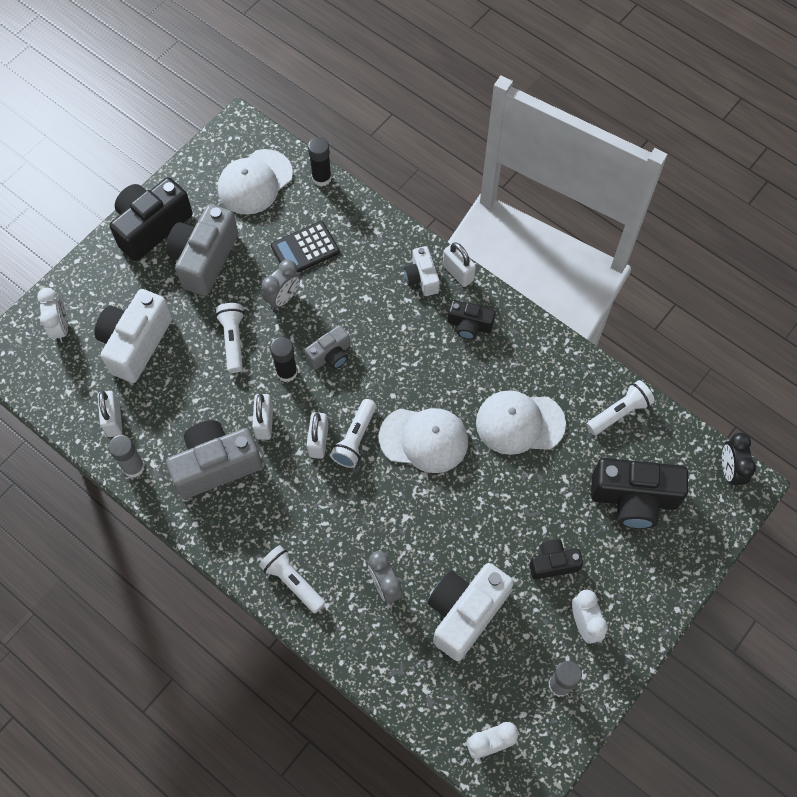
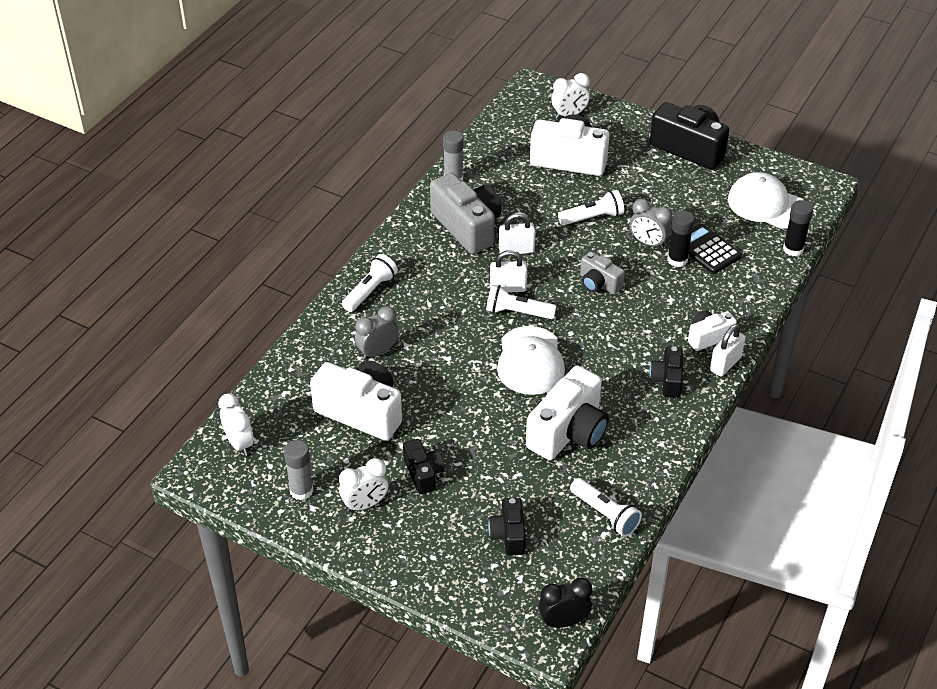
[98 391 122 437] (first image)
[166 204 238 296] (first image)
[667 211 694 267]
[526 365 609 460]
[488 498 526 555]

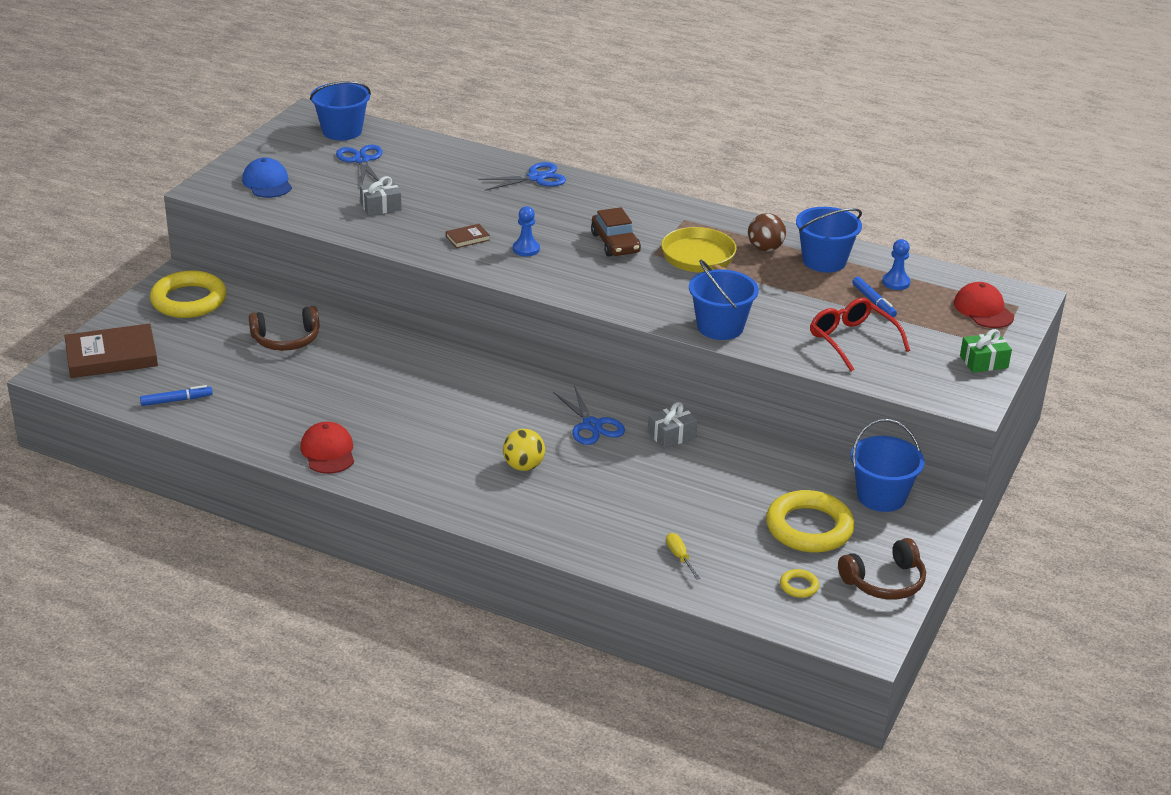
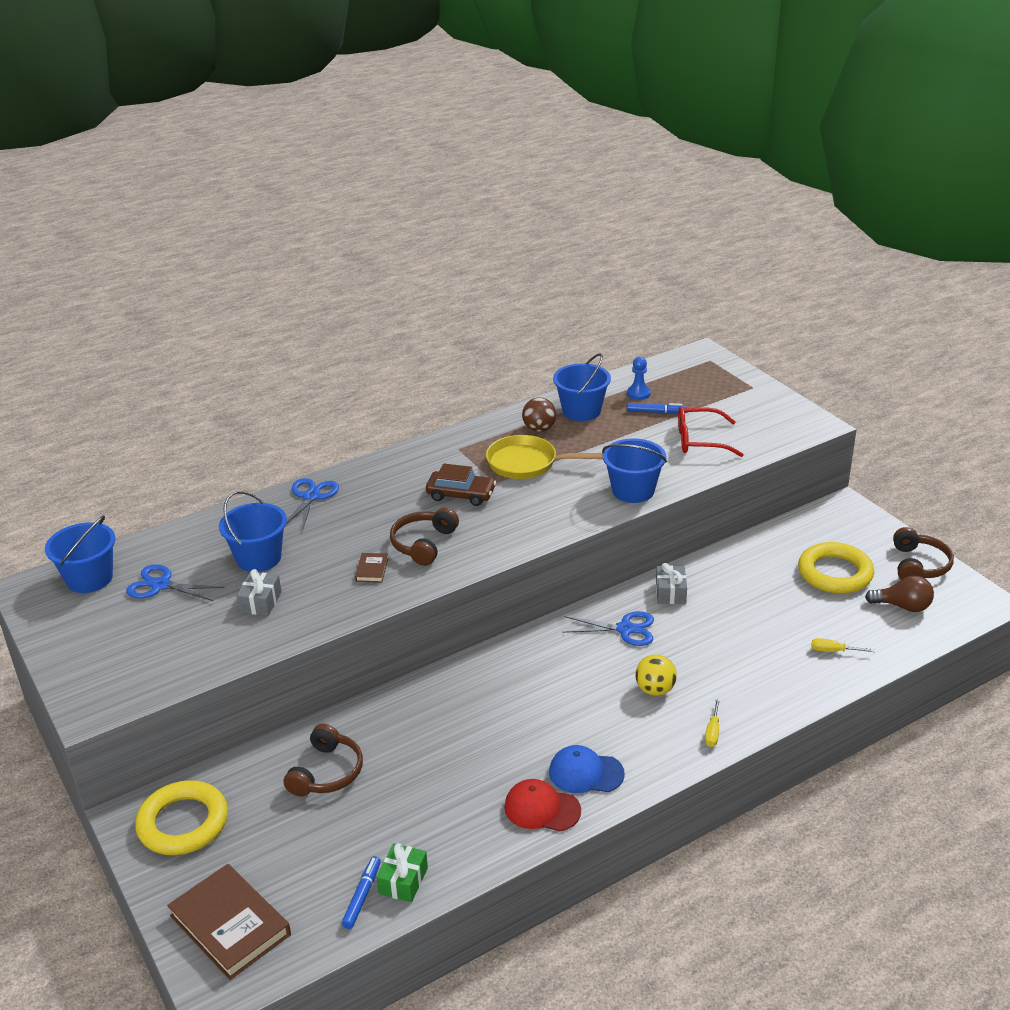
[954 282 1014 328] (first image)
[705 698 720 747]
[549 745 625 793]
[219 491 287 572]
[377 843 428 902]
[390 508 459 566]
[865 575 934 612]
[167 864 291 980]

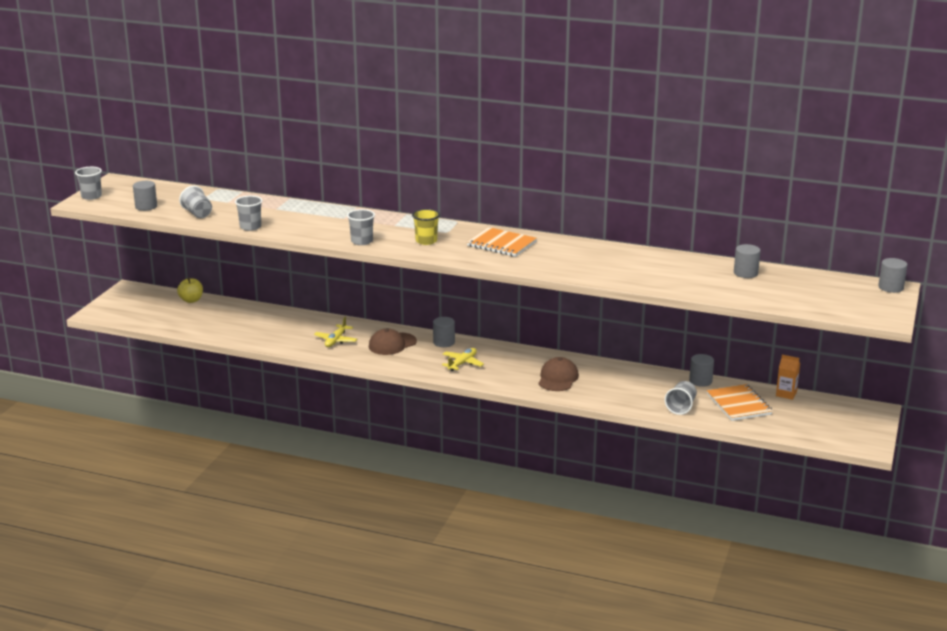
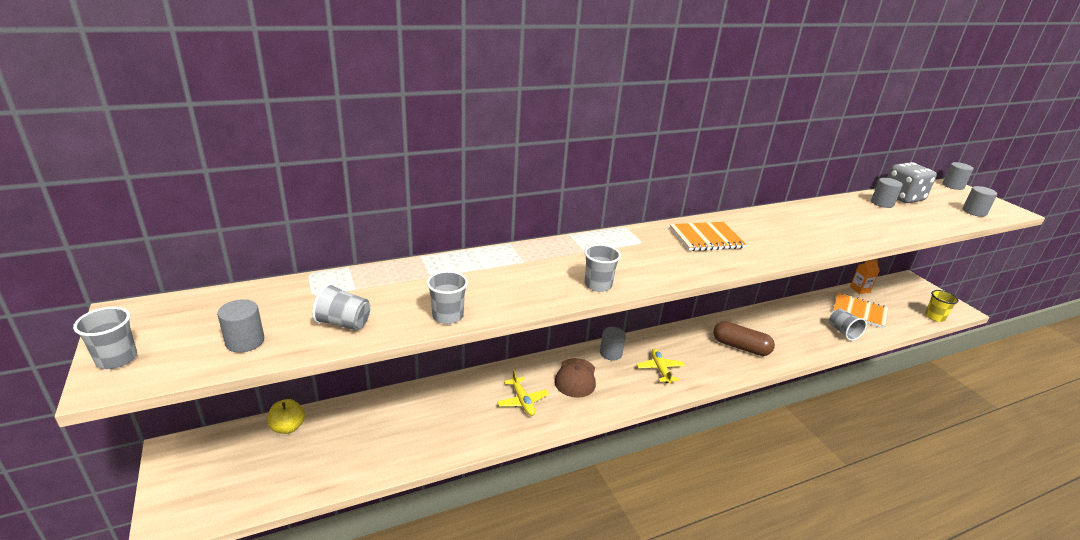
[887 162 937 203]
[925 290 959 322]
[962 186 997 217]
[713 321 775 356]

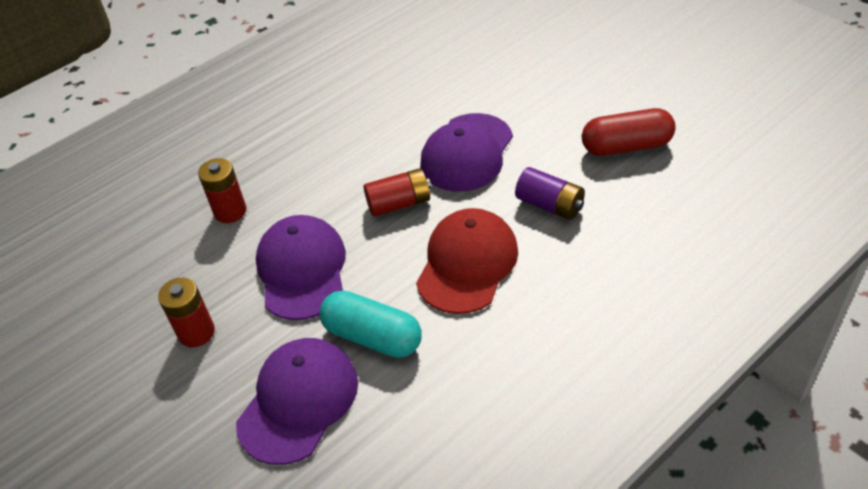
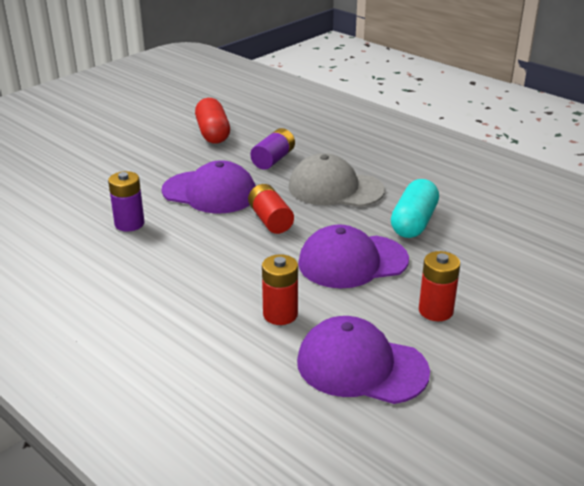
[108 171 144 232]
[297 316 430 404]
[289 153 385 207]

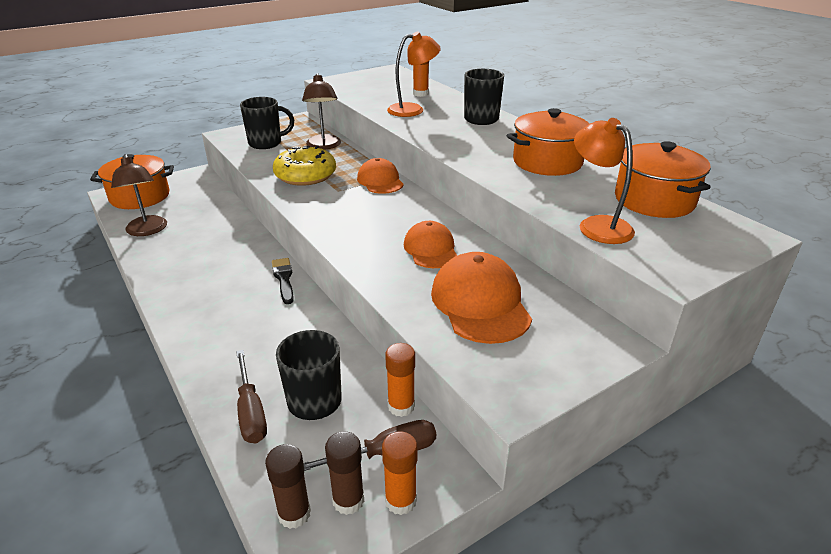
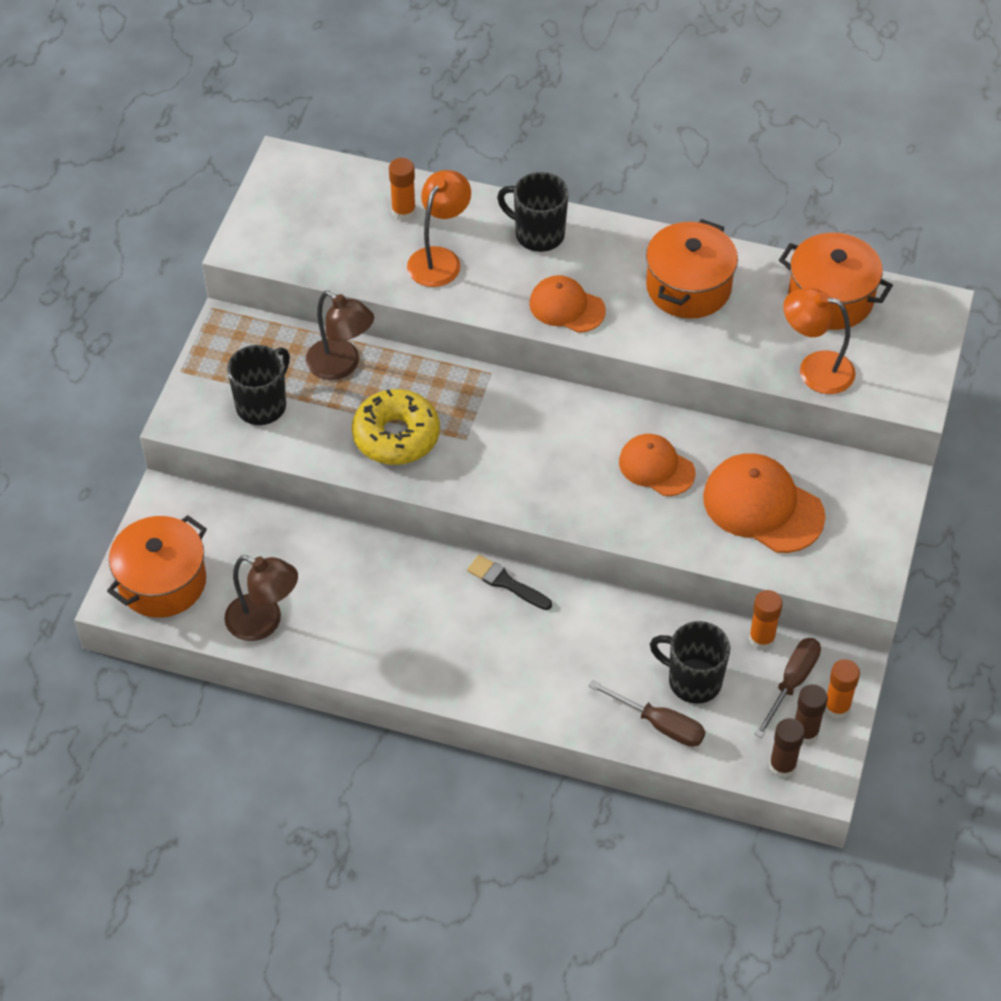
[529 275 606 333]

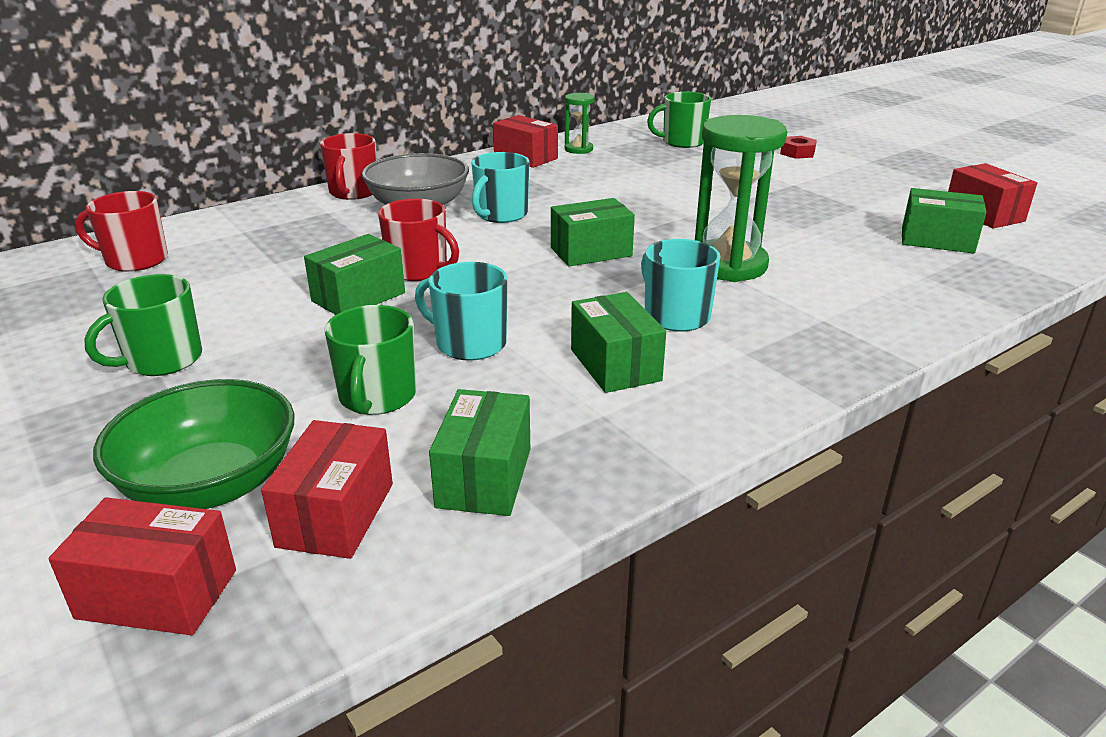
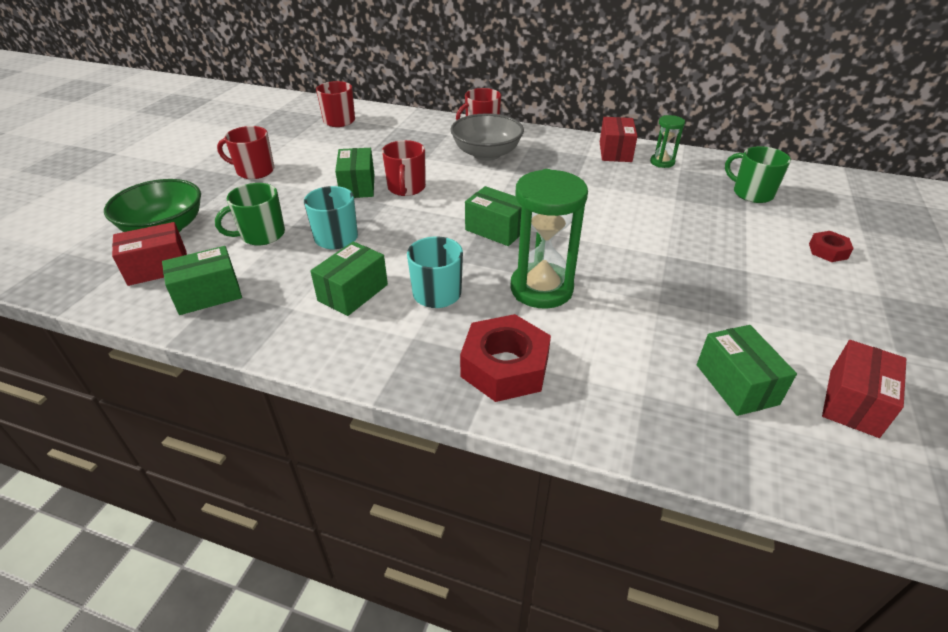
[48 497 236 635] (first image)
[472 152 529 223] (first image)
[460 314 551 402]
[217 126 274 179]
[335 148 374 198]

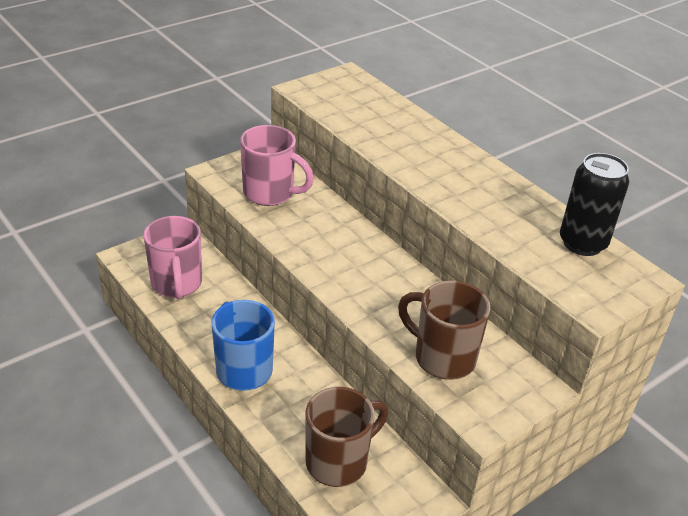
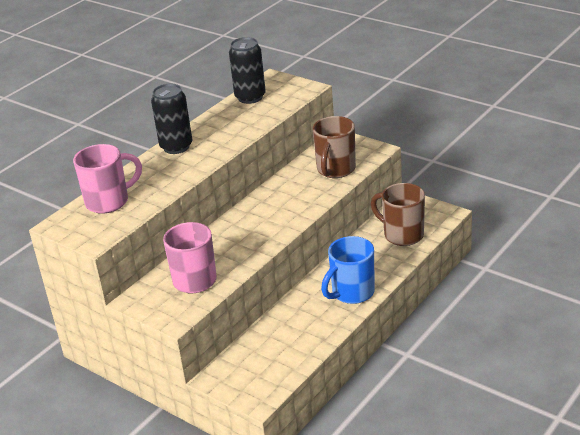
[151 84 192 154]
[73 144 142 214]

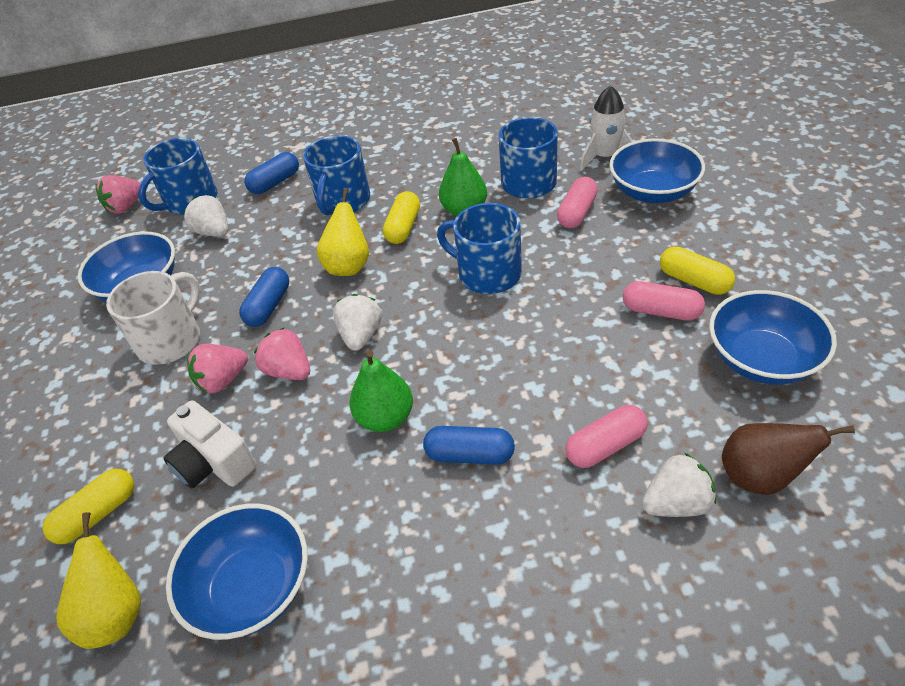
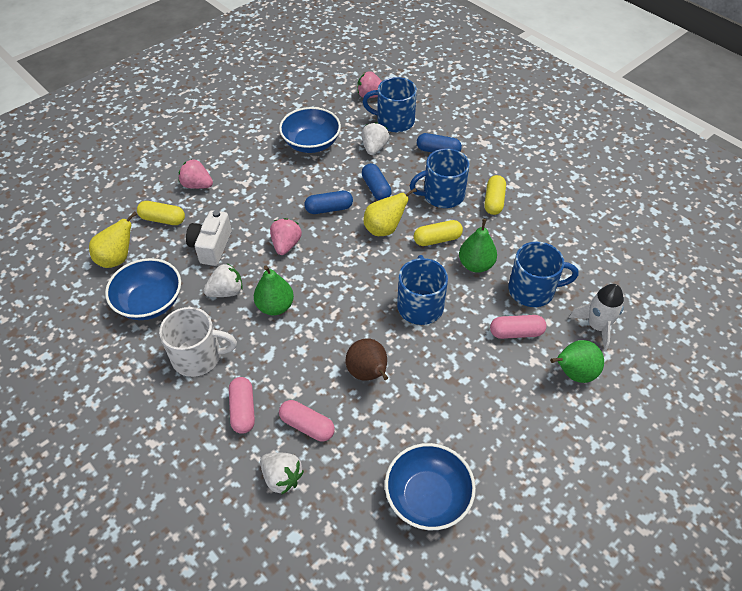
[159 307 237 377]
[178 159 213 189]
[204 263 243 297]
[362 163 392 200]
[229 377 255 434]
[484 175 506 215]
[346 338 388 381]
[550 340 604 383]

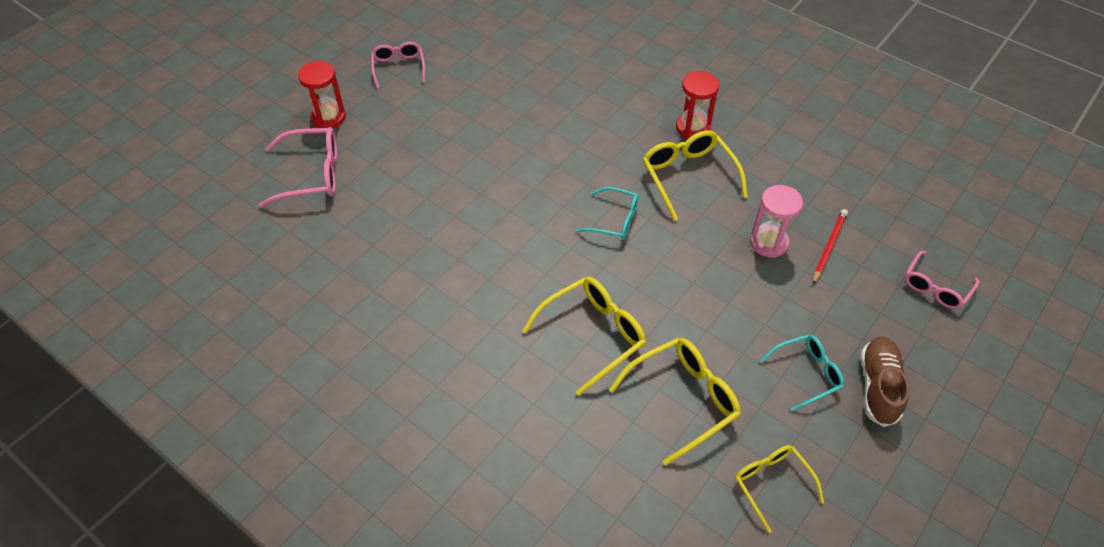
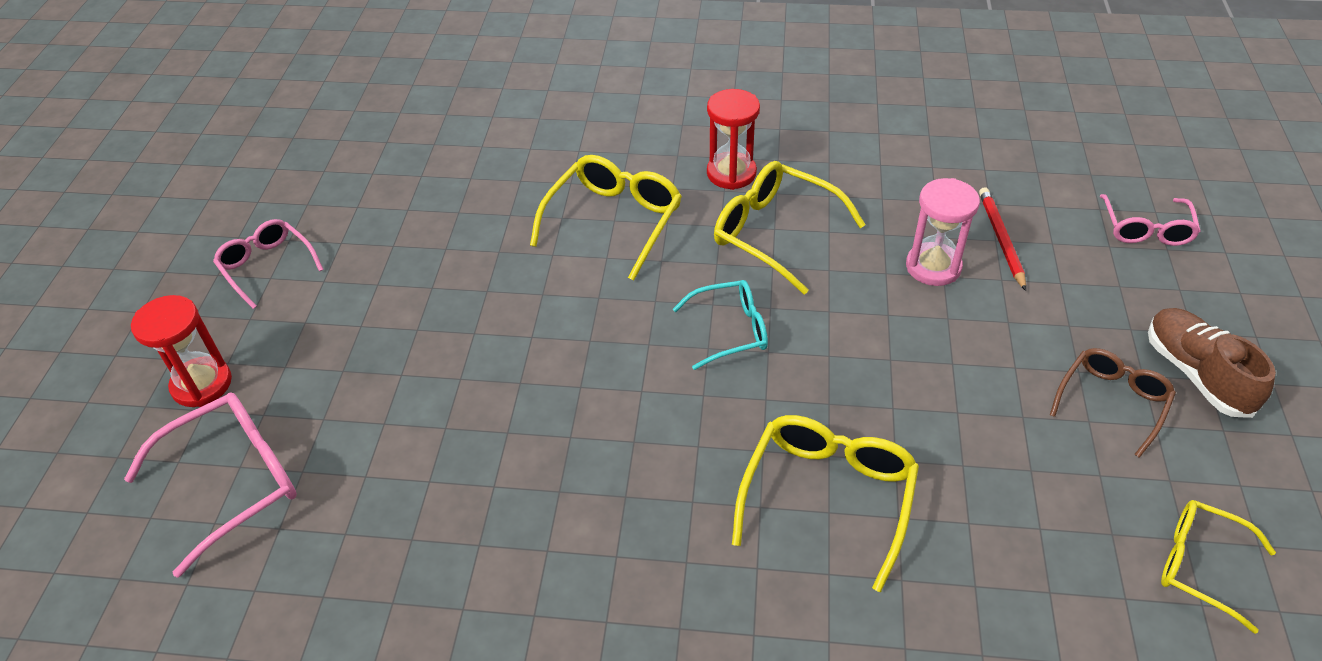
[530 155 682 281]
[1050 348 1176 458]

